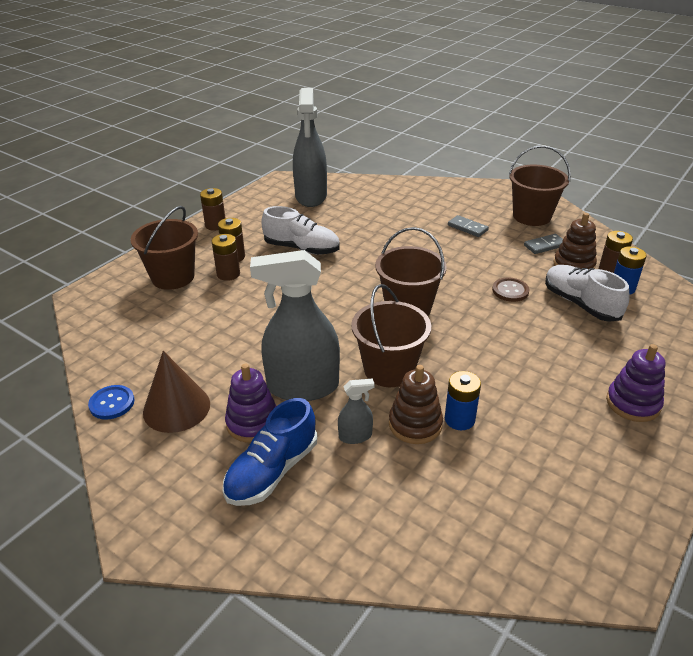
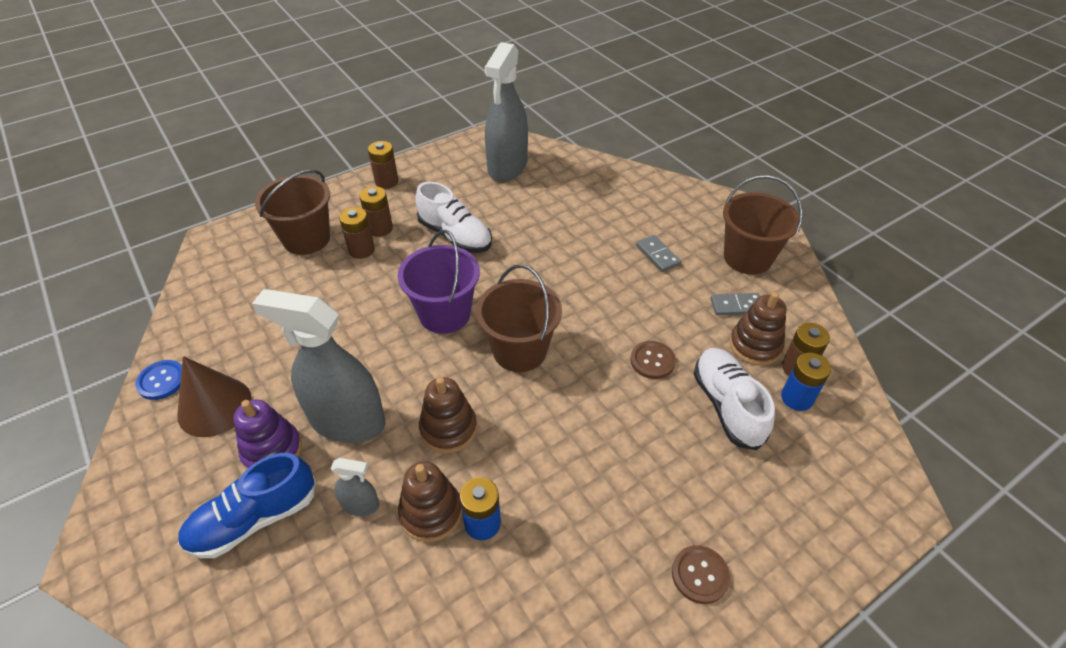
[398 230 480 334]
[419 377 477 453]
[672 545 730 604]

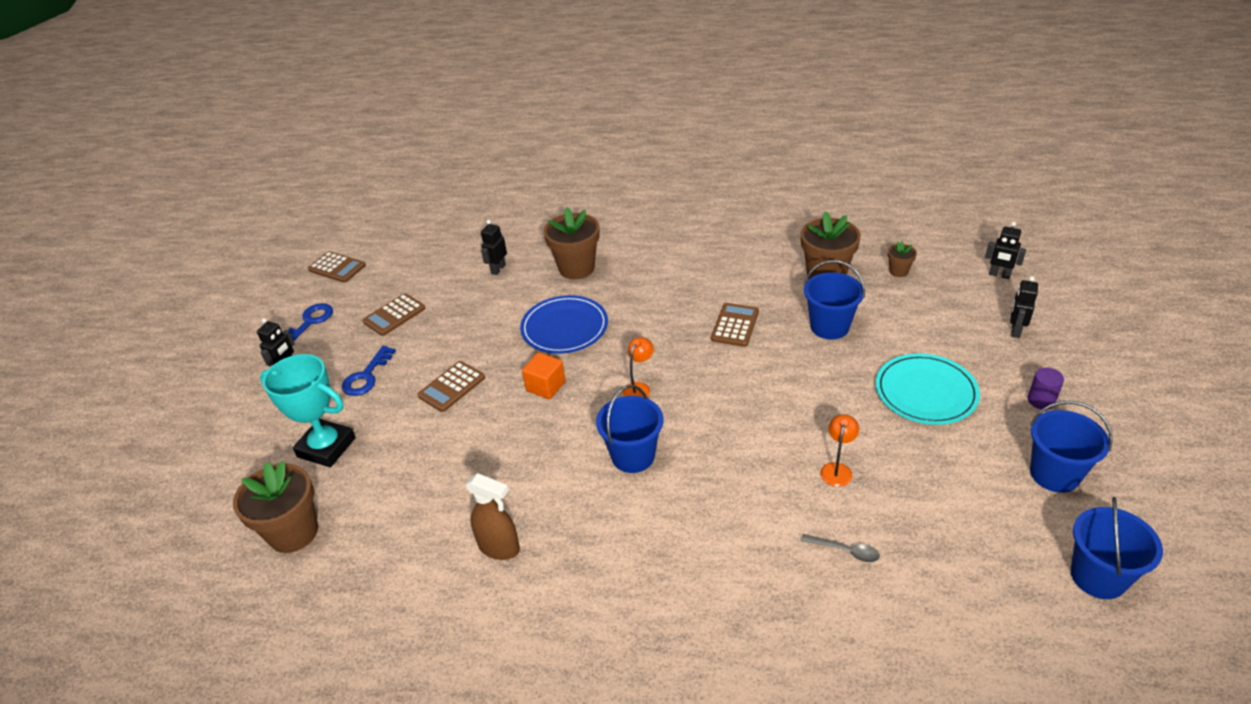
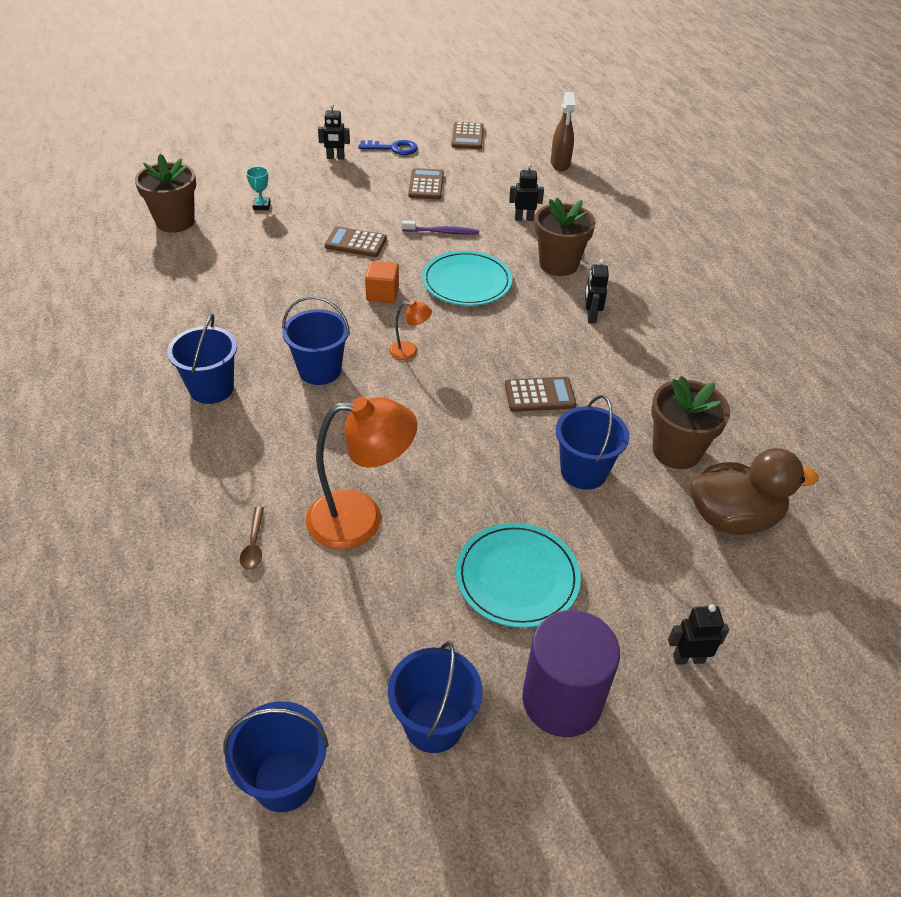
[342 346 396 396] (first image)
[167 314 237 404]
[402 220 479 235]
[551 92 575 171]
[585 259 609 324]
[690 448 819 535]
[422 251 512 306]
[240 507 264 570]
[408 168 444 199]
[246 167 271 210]
[306 397 417 549]
[522 610 620 737]

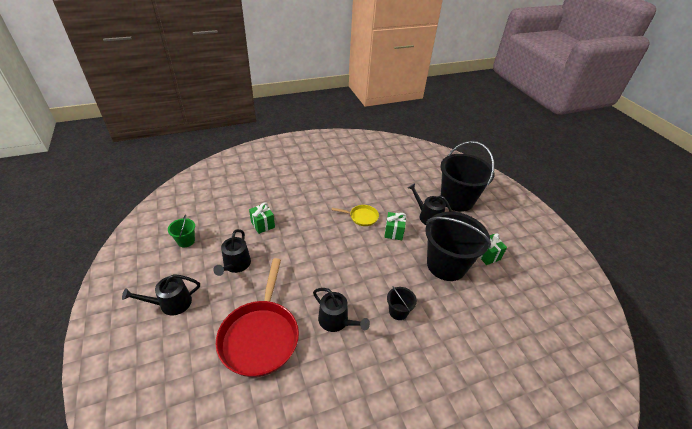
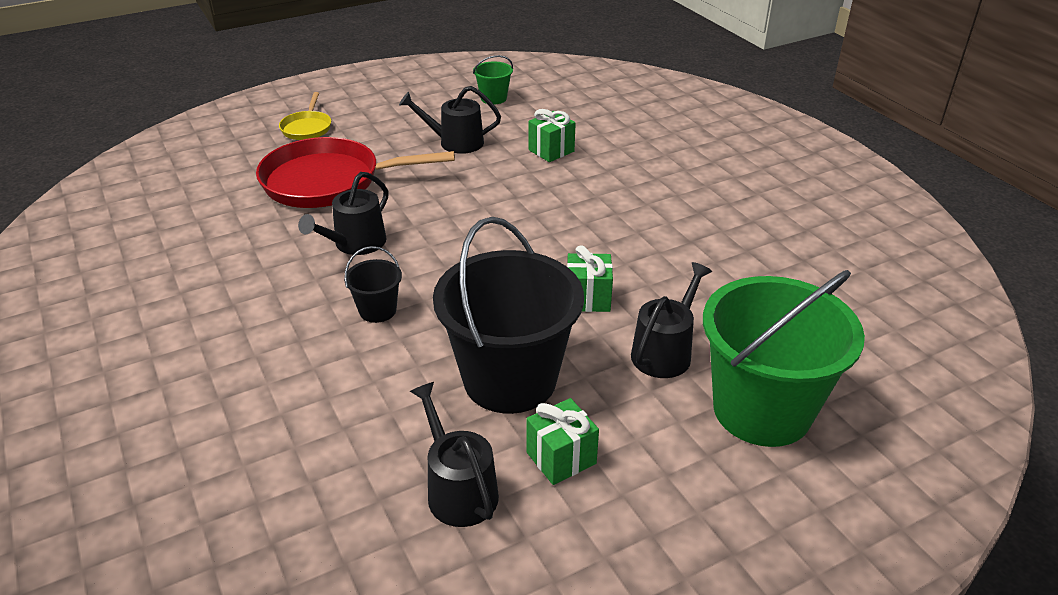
[410 382 499 527]
[279 92 331 140]
[703 270 865 447]

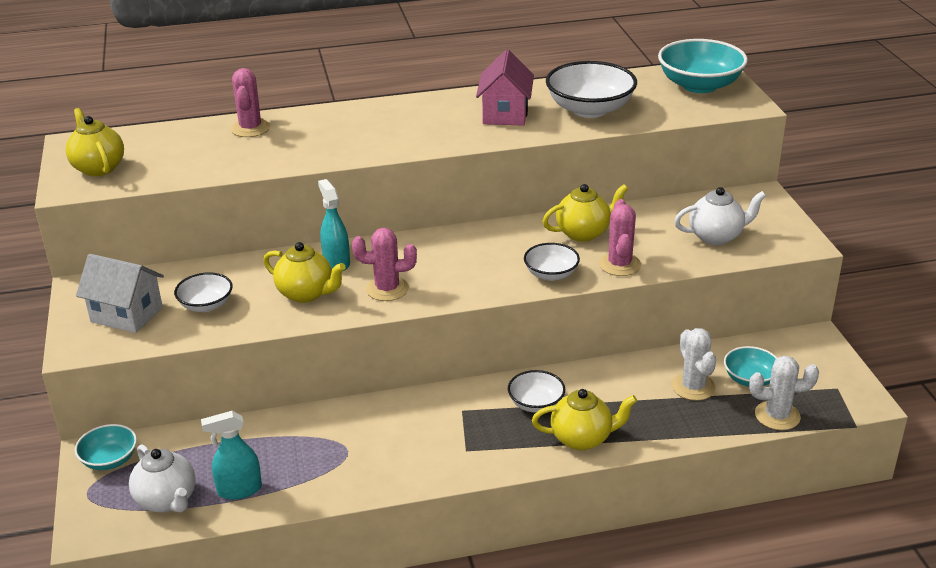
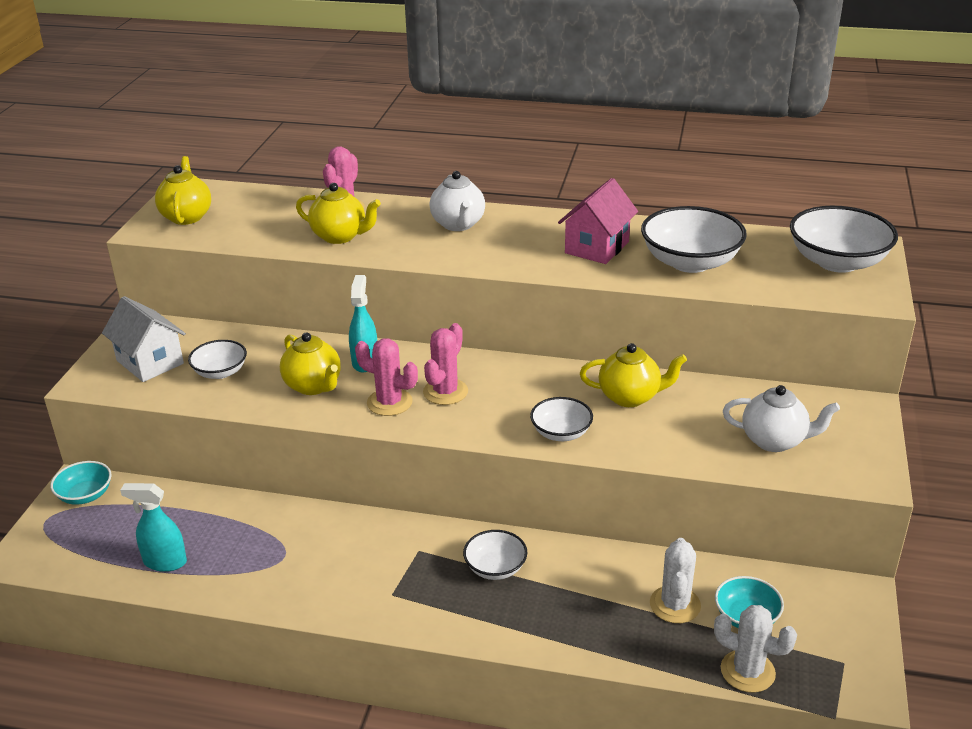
[430 171 485 231]
[296 183 381 244]
[423 323 468 405]
[790 206 898 273]

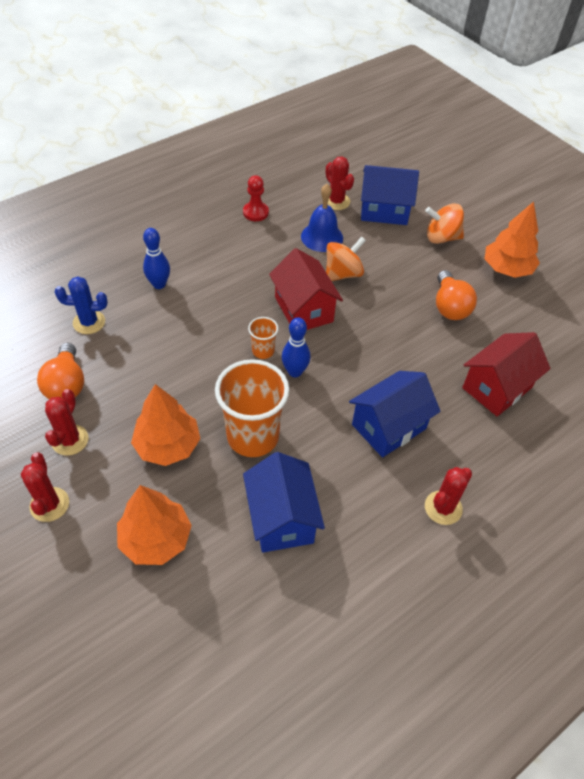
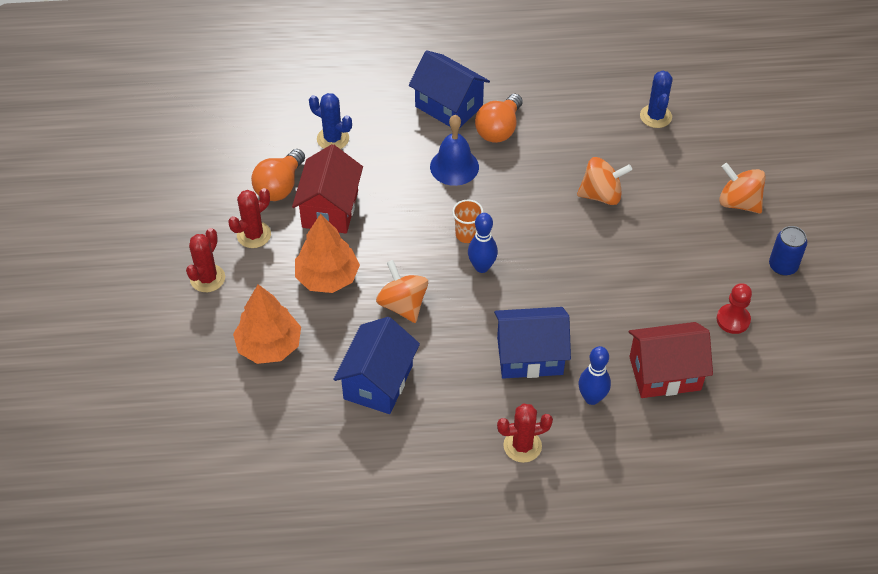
[578 346 611 405]
[717 283 752 334]
[292 144 363 234]
[430 115 479 186]
[409 50 490 127]
[475 94 523 143]
[376 260 428 323]
[769 226 807 276]
[640 71 673 128]

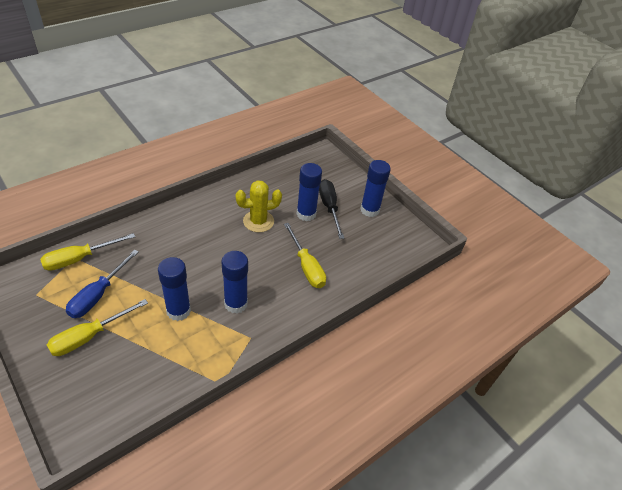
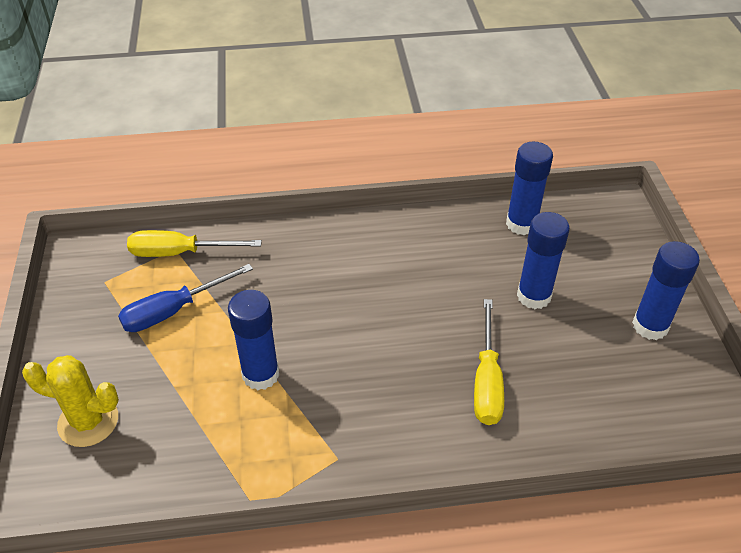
[47 299 148 356] (first image)
[319 179 344 239] (first image)
[506 142 553 235]
[22 355 119 447]

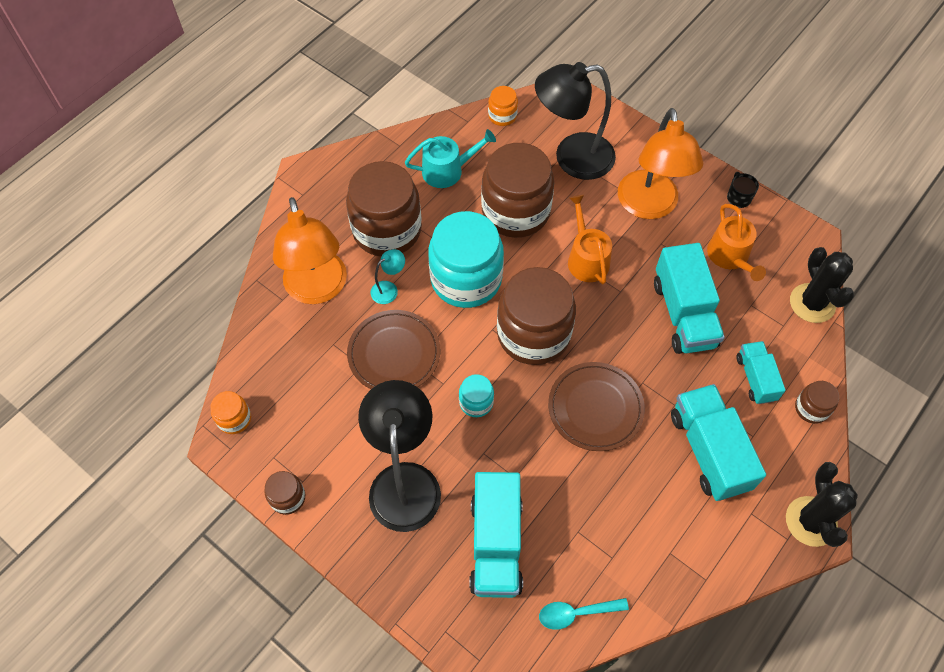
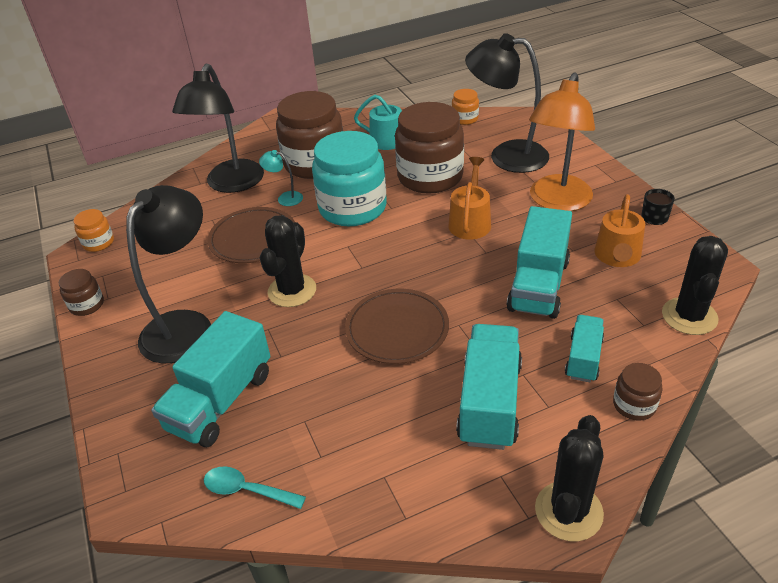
[497 267 576 365] (first image)
[260 215 316 307]
[172 63 264 193]
[259 150 303 206]

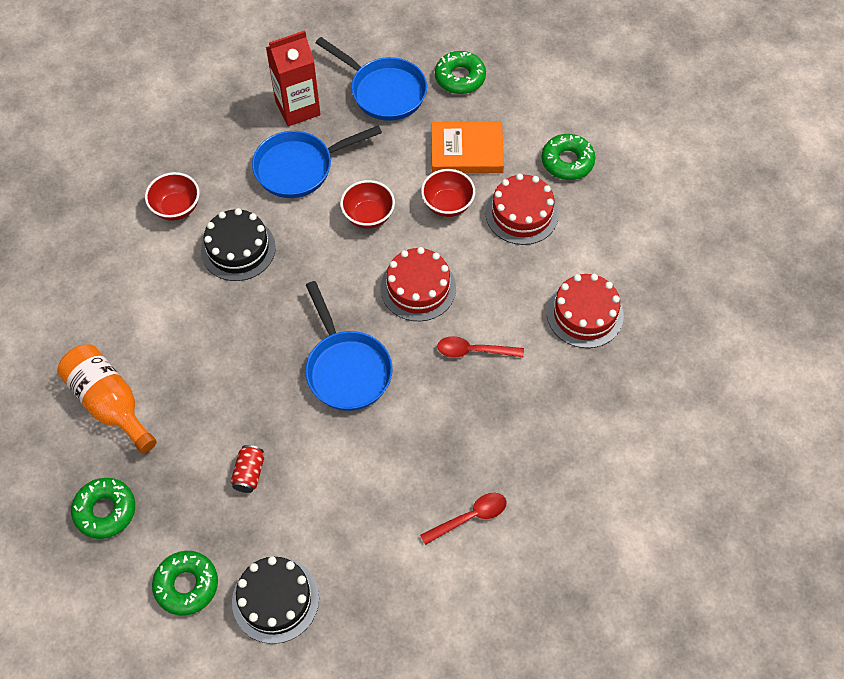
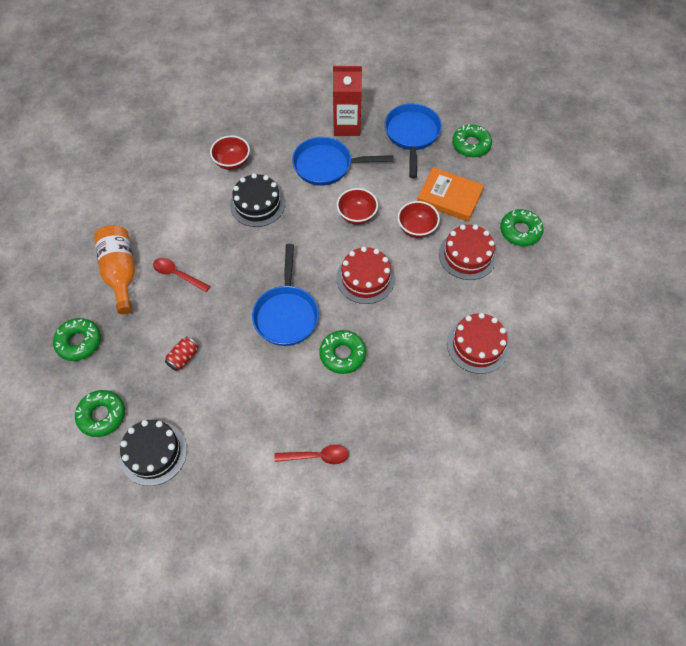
[319 330 366 374]
[153 258 211 292]
[385 103 442 178]

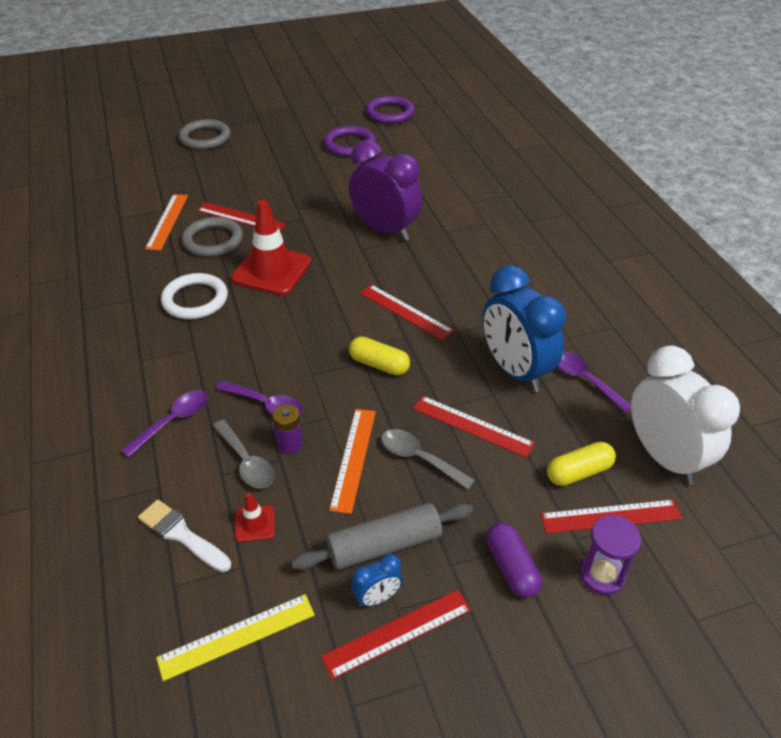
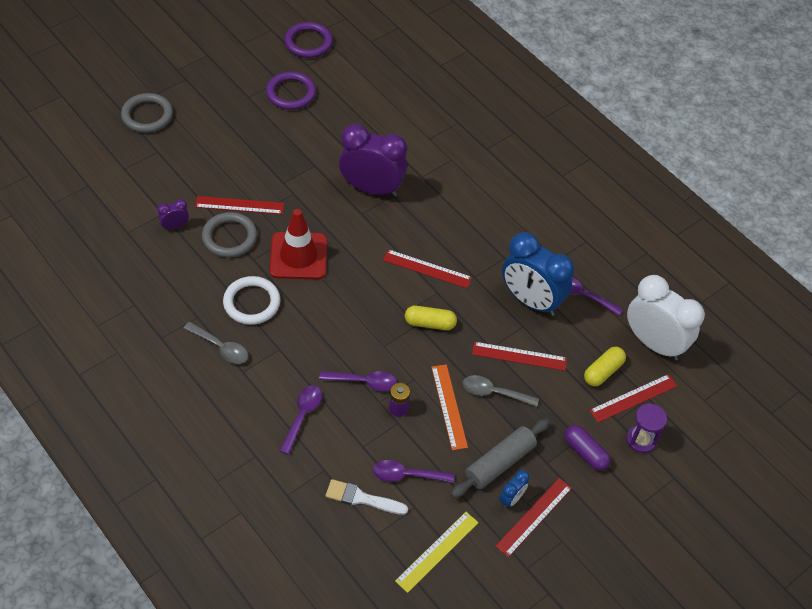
[184 322 248 364]
[157 199 189 230]
[373 460 454 483]

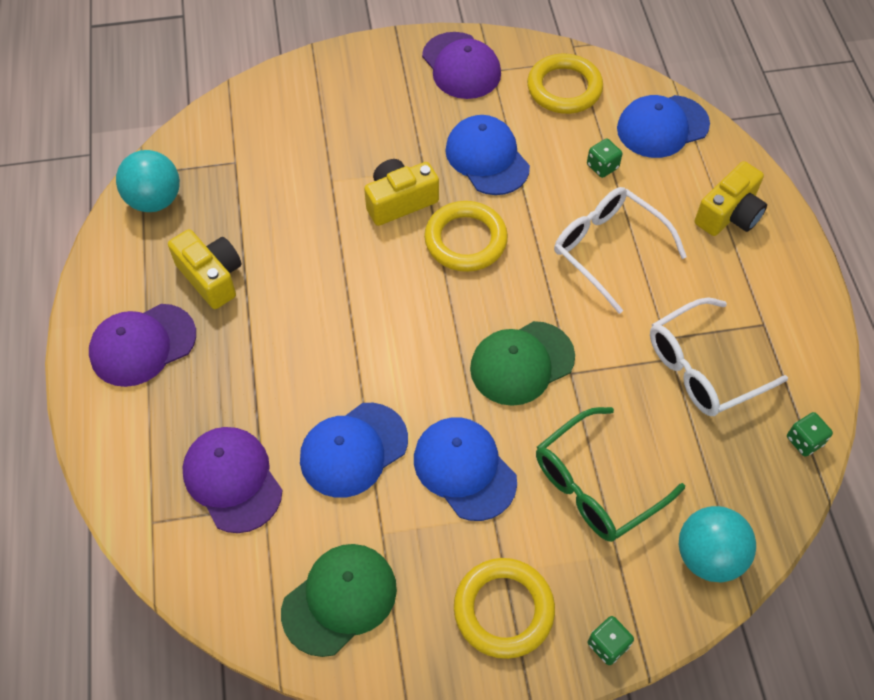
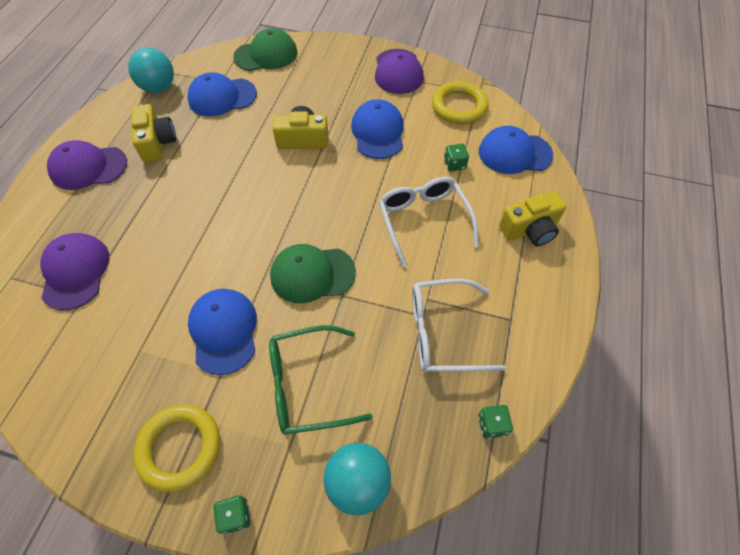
[424 201 508 272] (first image)
[233 28 298 71]
[187 72 257 117]

